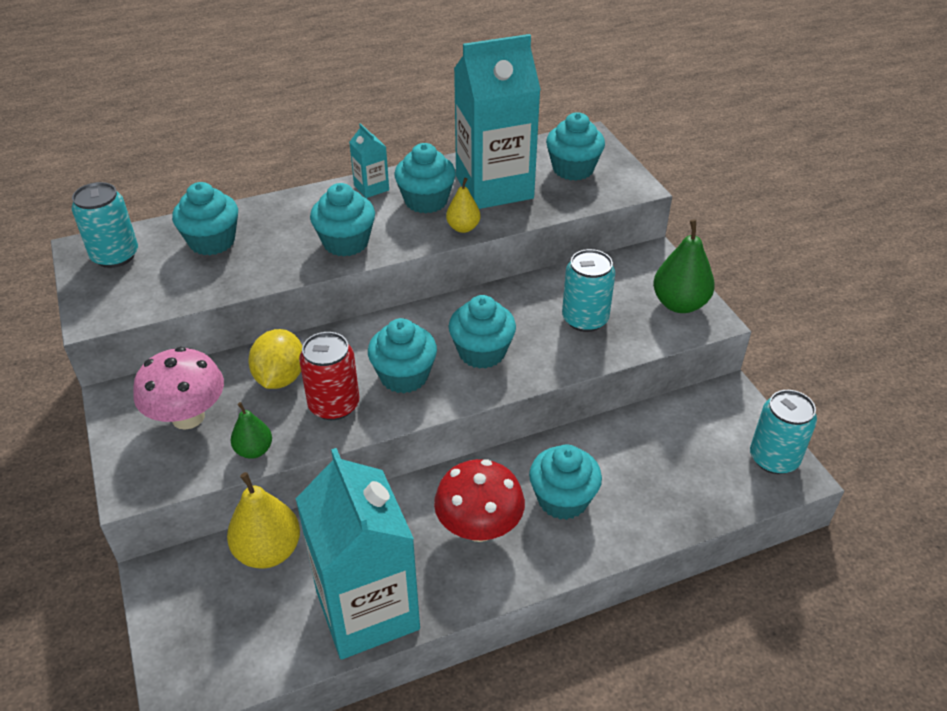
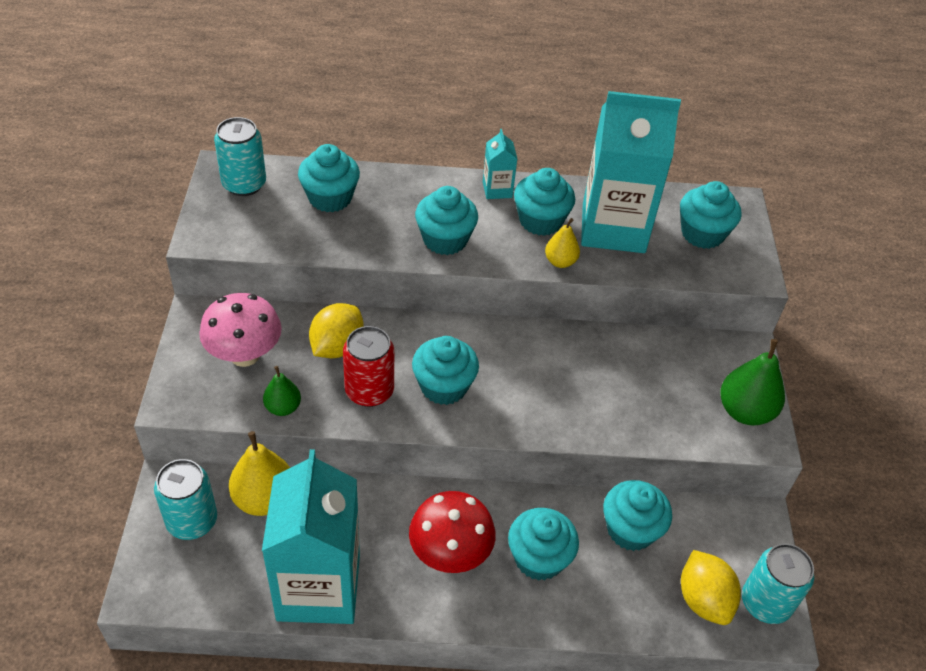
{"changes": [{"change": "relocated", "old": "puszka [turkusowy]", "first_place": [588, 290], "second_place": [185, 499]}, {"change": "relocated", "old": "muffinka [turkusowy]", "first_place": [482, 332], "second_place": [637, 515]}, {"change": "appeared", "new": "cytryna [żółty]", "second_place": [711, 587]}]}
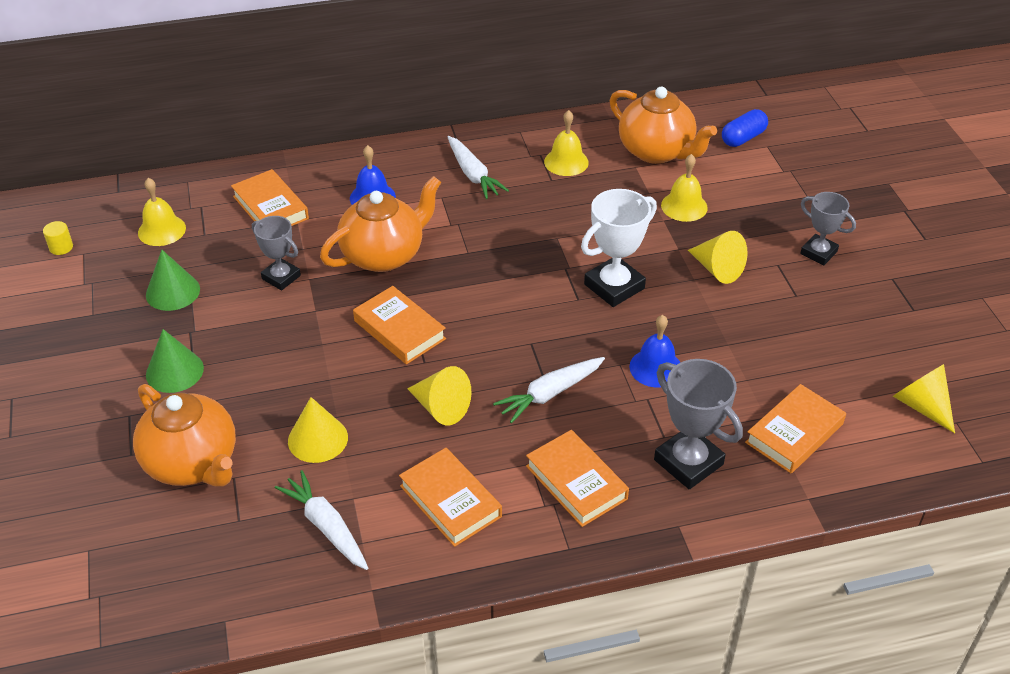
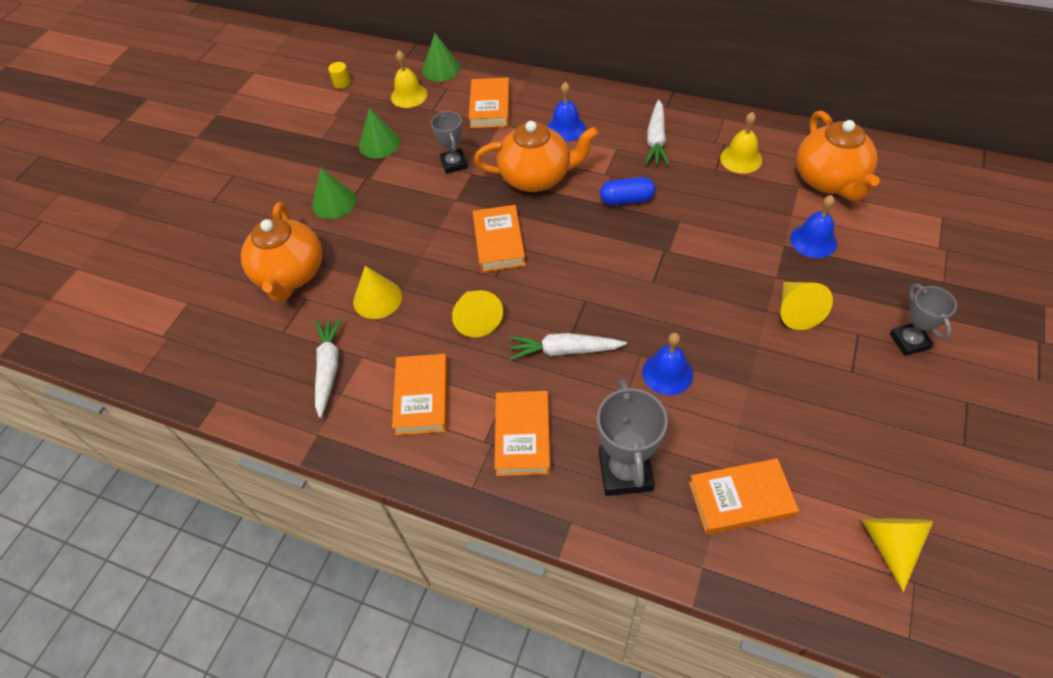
{"changes": [{"change": "appeared", "new": "stożek [zielony]", "second_place": [441, 57]}, {"change": "relocated", "old": "kapsułka [niebieski]", "first_place": [745, 128], "second_place": [627, 191]}, {"change": "colour", "old": "dzwonek [żółty]", "new": "dzwonek [niebieski]", "first_place": [684, 188], "second_place": [813, 226]}, {"change": "missing", "old": "puchar [biały]", "first_place": [619, 248]}]}
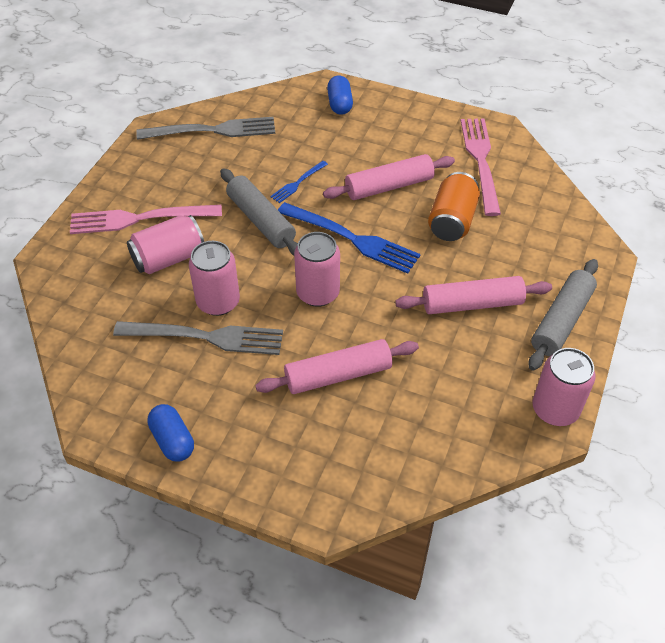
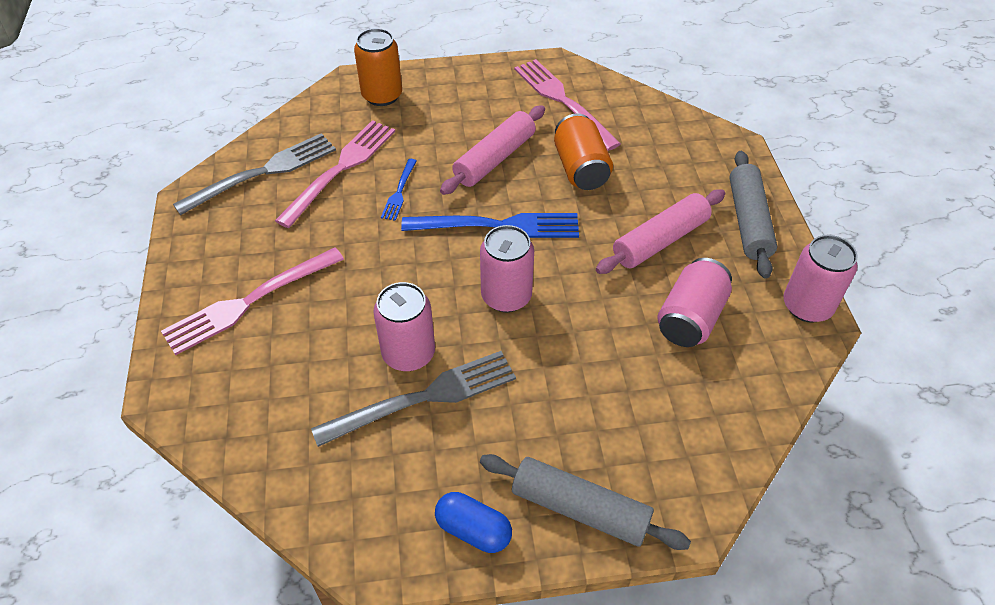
{"changes": [{"change": "appeared", "new": "widelec [różowy]", "second_place": [335, 174]}, {"change": "exchanged", "old": "kapsułka [niebieski]", "new": "puszka [pomarańczowy]", "first_place": [340, 95], "second_place": [378, 67]}, {"change": "relocated", "old": "wałek do ciasta [szary]", "first_place": [259, 212], "second_place": [585, 502]}, {"change": "relocated", "old": "puszka [różowy]", "first_place": [165, 244], "second_place": [694, 302]}, {"change": "missing", "old": "wałek do ciasta [różowy]", "first_place": [337, 366]}]}
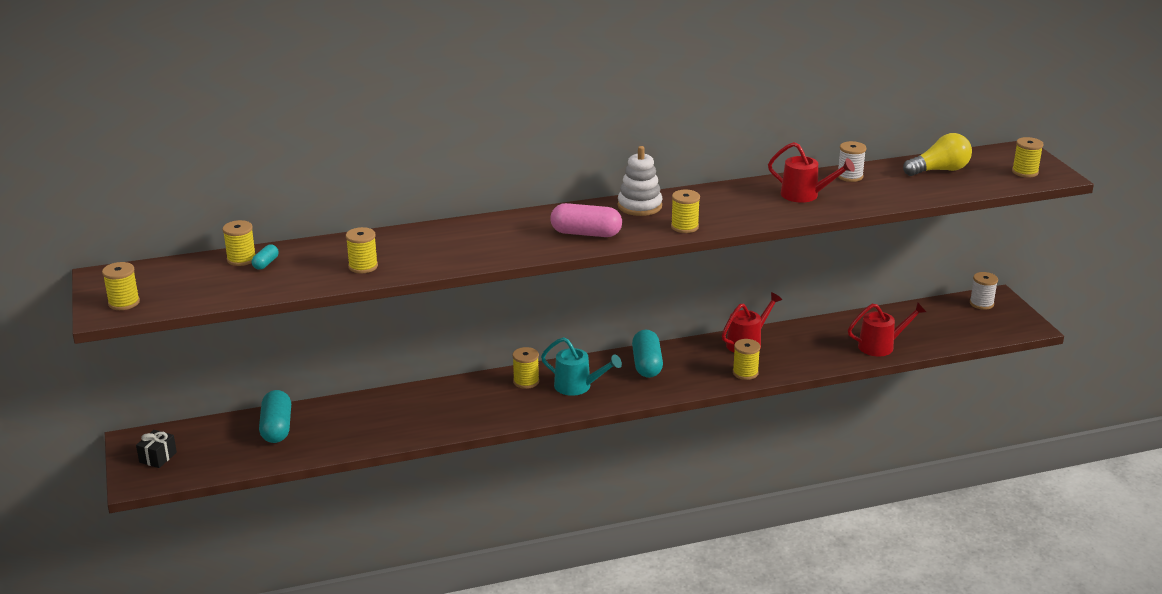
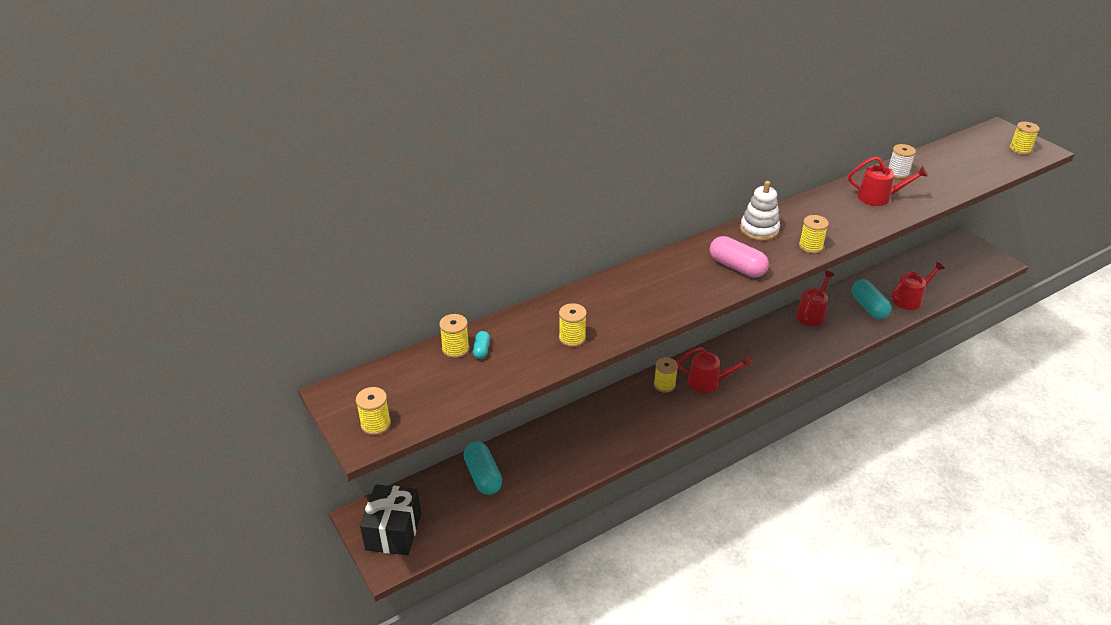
{"changes": [{"change": "size", "old": "prezent [czarny]", "first_place": [156, 449], "second_place": [390, 519], "factor": 1.95}, {"change": "colour", "old": "konewka [turkusowy]", "new": "konewka [czerwony]", "first_place": [581, 366], "second_place": [714, 370]}, {"change": "spun", "old": "kapsułka [różowy]", "first_place": [586, 220], "second_place": [739, 256], "degrees": 45}, {"change": "relocated", "old": "kapsułka [turkusowy]", "first_place": [647, 353], "second_place": [871, 299]}, {"change": "missing", "old": "szpulka [żółty]", "first_place": [746, 359]}, {"change": "missing", "old": "żarówka [żółty]", "first_place": [937, 154]}, {"change": "missing", "old": "szpulka [biały]", "first_place": [984, 291]}]}
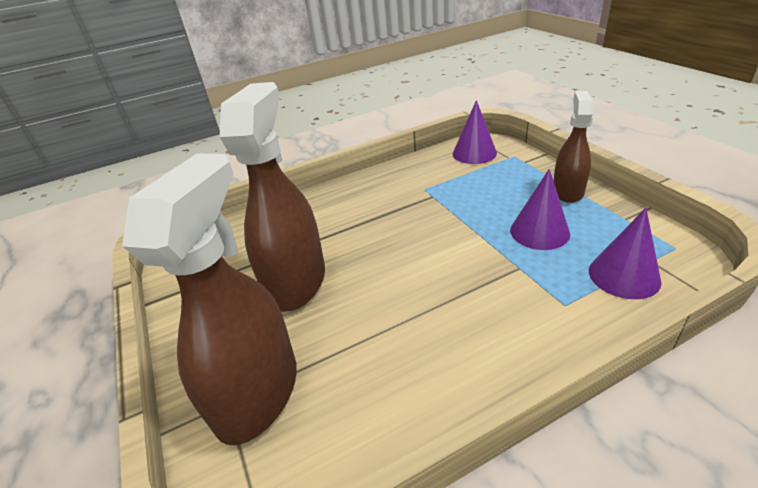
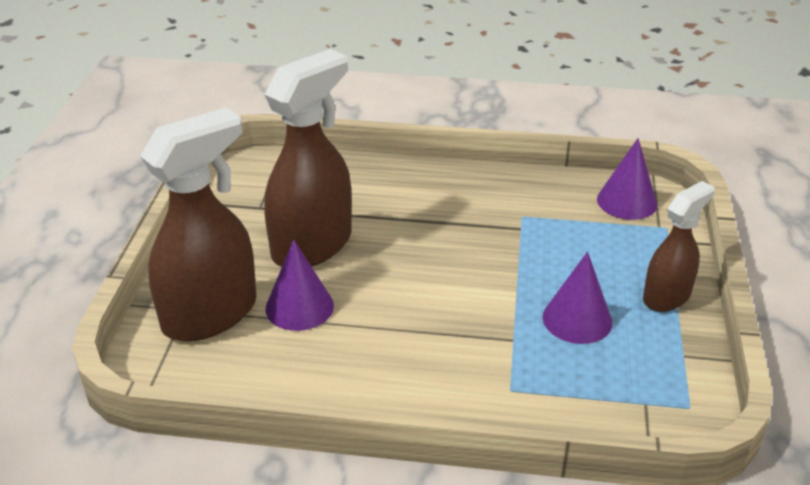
{"changes": [{"change": "relocated", "old": "stożek [fioletowy]", "first_place": [625, 253], "second_place": [299, 285]}]}
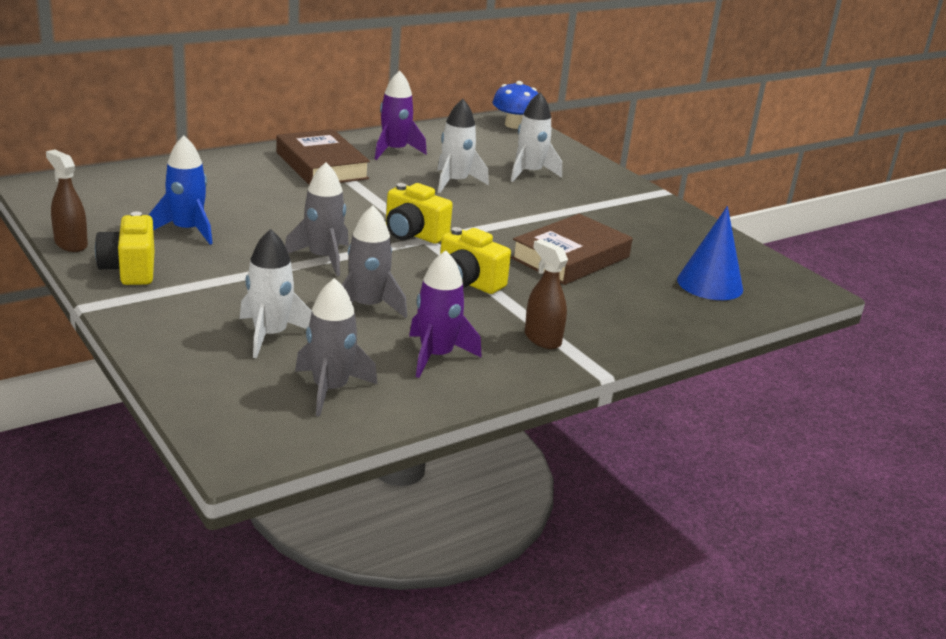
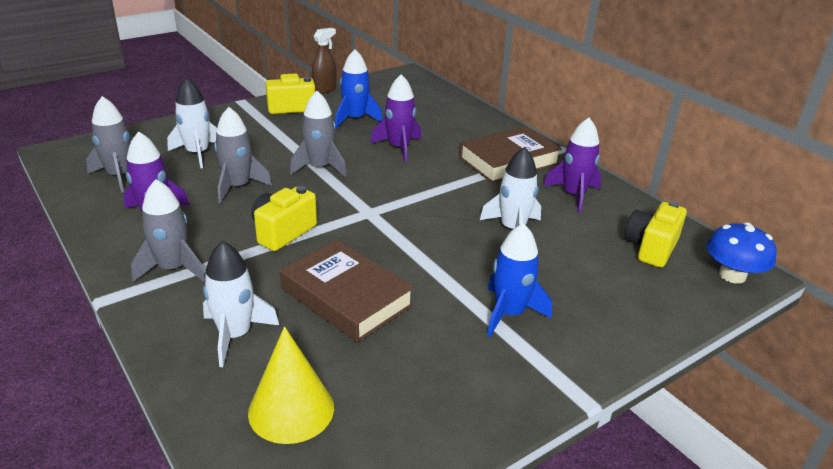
{"changes": [{"change": "exchanged", "old": "spryskiwacz [brązowy]", "new": "rakieta [szary]", "first_place": [546, 294], "second_place": [168, 230]}, {"change": "relocated", "old": "rakieta [biały]", "first_place": [536, 137], "second_place": [241, 304]}, {"change": "colour", "old": "stożek [niebieski]", "new": "stożek [żółty]", "first_place": [710, 253], "second_place": [291, 385]}, {"change": "appeared", "new": "rakieta [fioletowy]", "second_place": [395, 118]}, {"change": "appeared", "new": "rakieta [niebieski]", "second_place": [519, 280]}, {"change": "relocated", "old": "aparat fotograficzny [żółty]", "first_place": [419, 213], "second_place": [656, 234]}]}
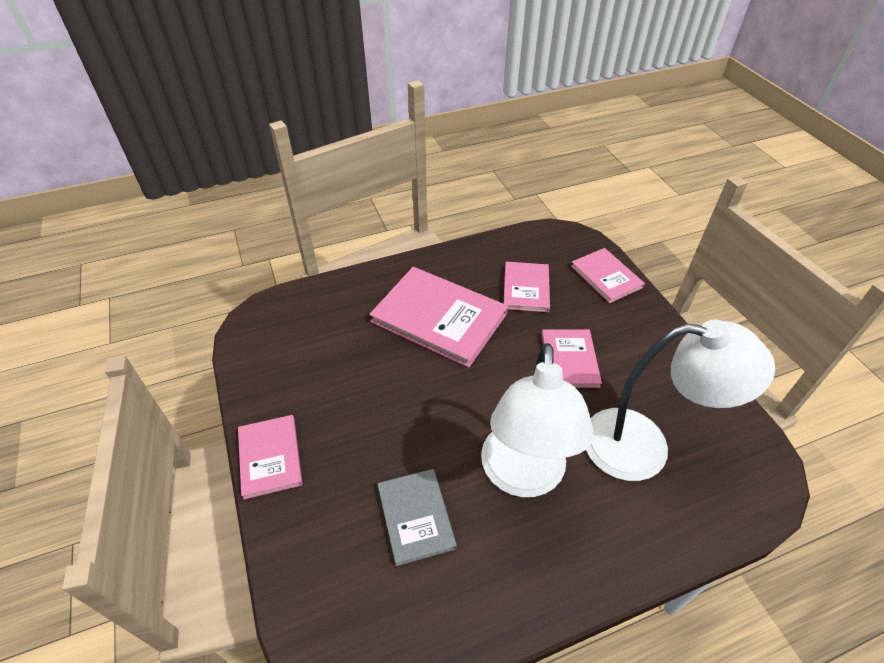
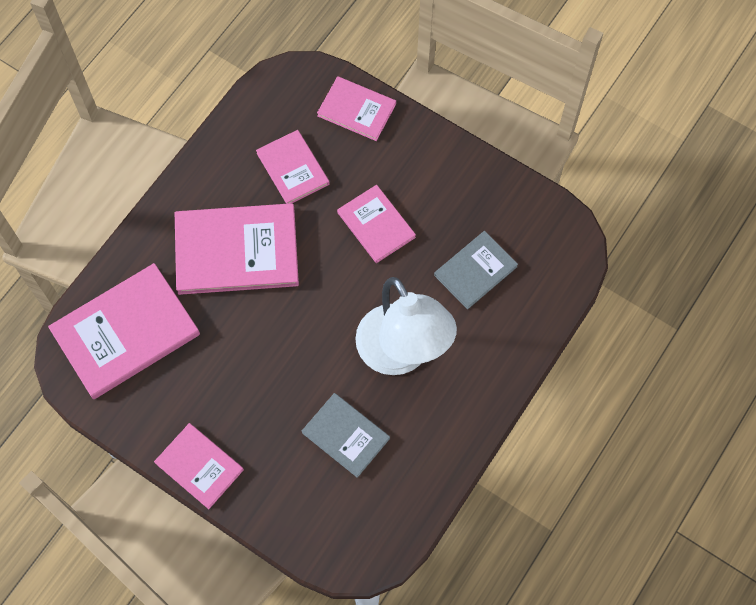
{"changes": [{"change": "appeared", "new": "książka [różowy]", "second_place": [124, 331]}, {"change": "exchanged", "old": "lampka [biały]", "new": "książka [szary]", "first_place": [680, 400], "second_place": [476, 270]}]}
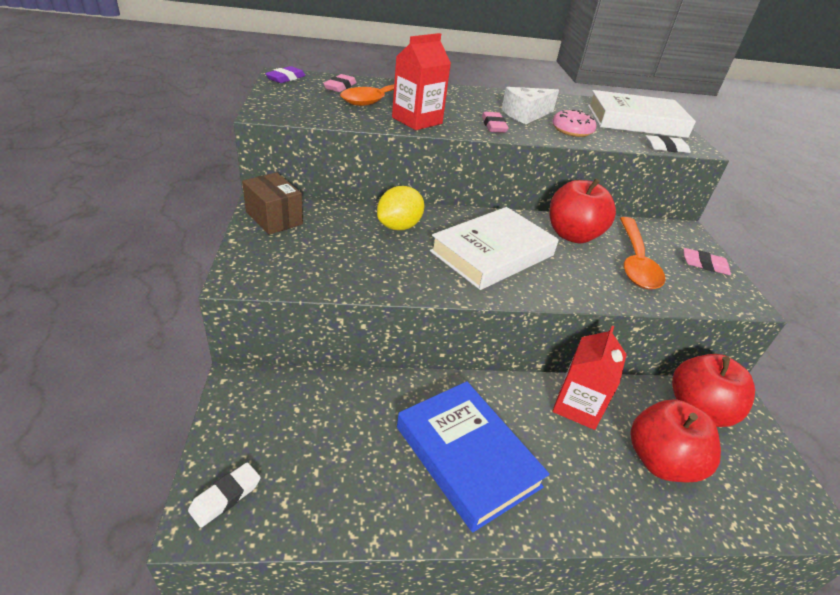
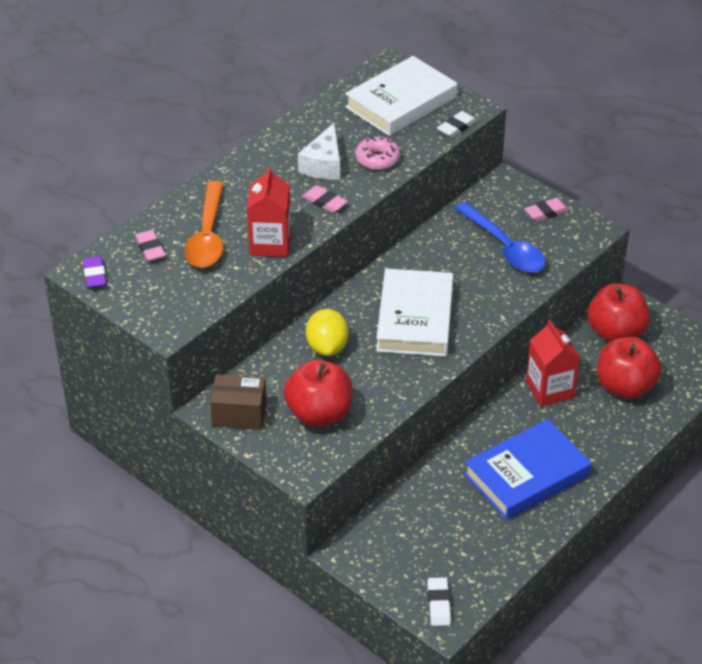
{"changes": [{"change": "relocated", "old": "jabłko [czerwony]", "first_place": [583, 211], "second_place": [318, 393]}, {"change": "colour", "old": "łyżka [pomarańczowy]", "new": "łyżka [niebieski]", "first_place": [643, 253], "second_place": [500, 237]}, {"change": "spun", "old": "książka [niebieski]", "first_place": [473, 456], "second_place": [528, 469], "degrees": -45}]}
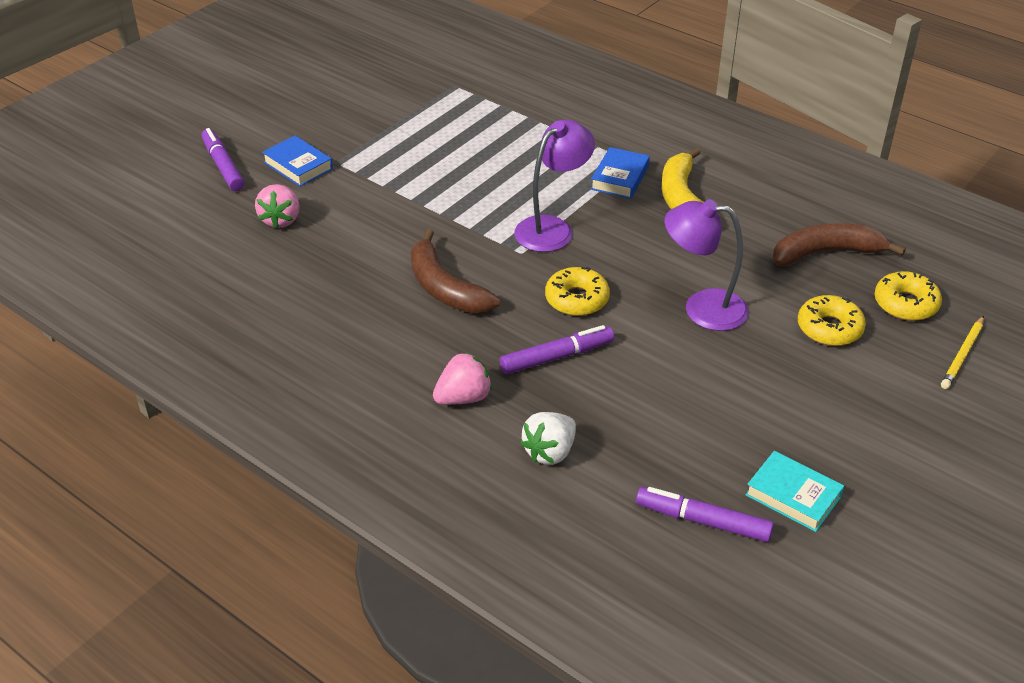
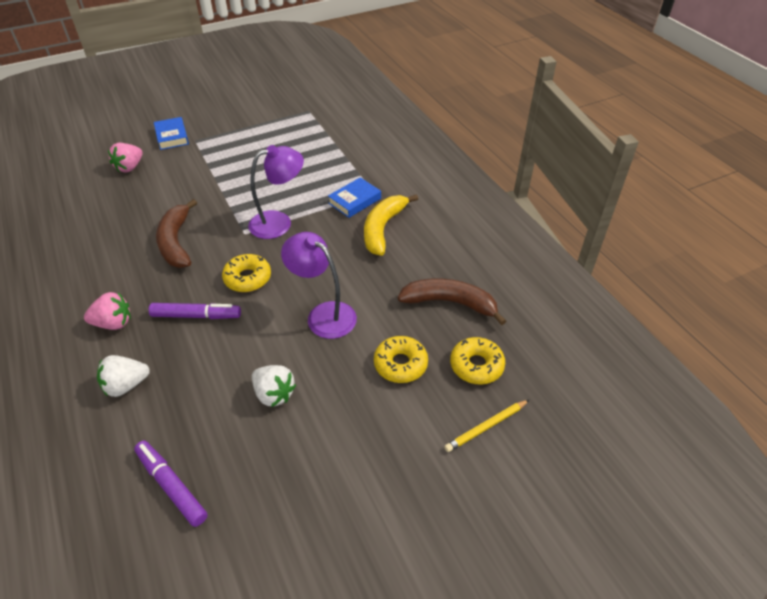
{"changes": [{"change": "appeared", "new": "truskawka [biały]", "second_place": [274, 386]}, {"change": "missing", "old": "flamaster [fioletowy]", "first_place": [223, 159]}, {"change": "missing", "old": "książka [turkusowy]", "first_place": [794, 491]}]}
